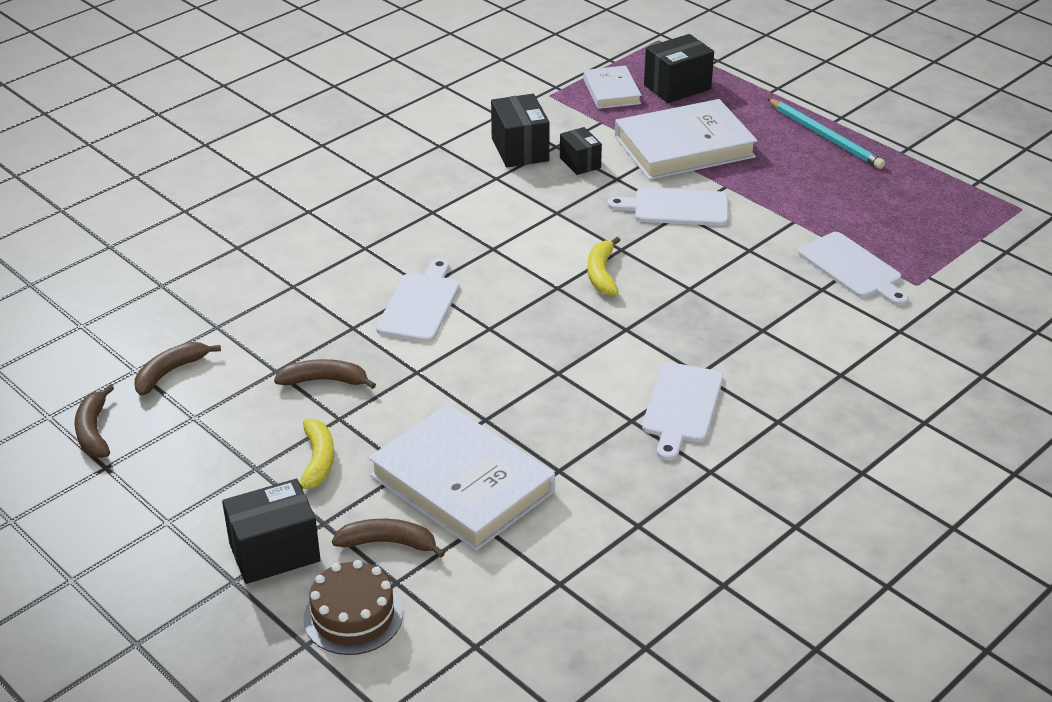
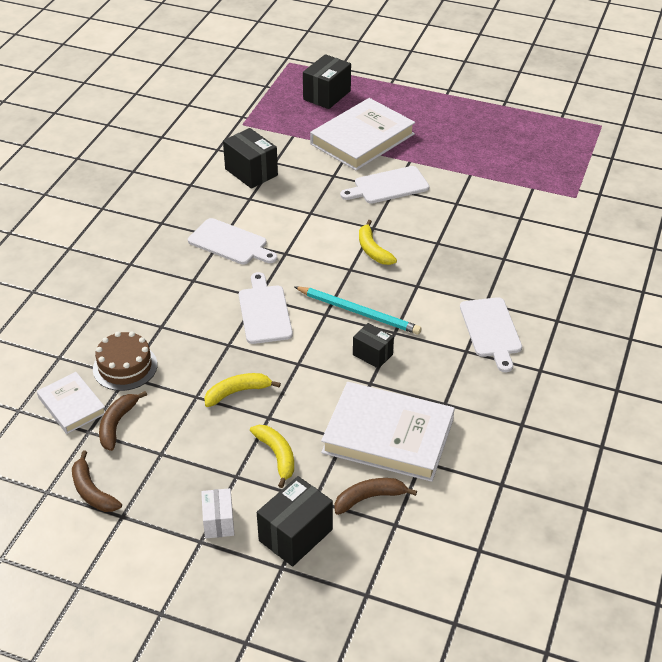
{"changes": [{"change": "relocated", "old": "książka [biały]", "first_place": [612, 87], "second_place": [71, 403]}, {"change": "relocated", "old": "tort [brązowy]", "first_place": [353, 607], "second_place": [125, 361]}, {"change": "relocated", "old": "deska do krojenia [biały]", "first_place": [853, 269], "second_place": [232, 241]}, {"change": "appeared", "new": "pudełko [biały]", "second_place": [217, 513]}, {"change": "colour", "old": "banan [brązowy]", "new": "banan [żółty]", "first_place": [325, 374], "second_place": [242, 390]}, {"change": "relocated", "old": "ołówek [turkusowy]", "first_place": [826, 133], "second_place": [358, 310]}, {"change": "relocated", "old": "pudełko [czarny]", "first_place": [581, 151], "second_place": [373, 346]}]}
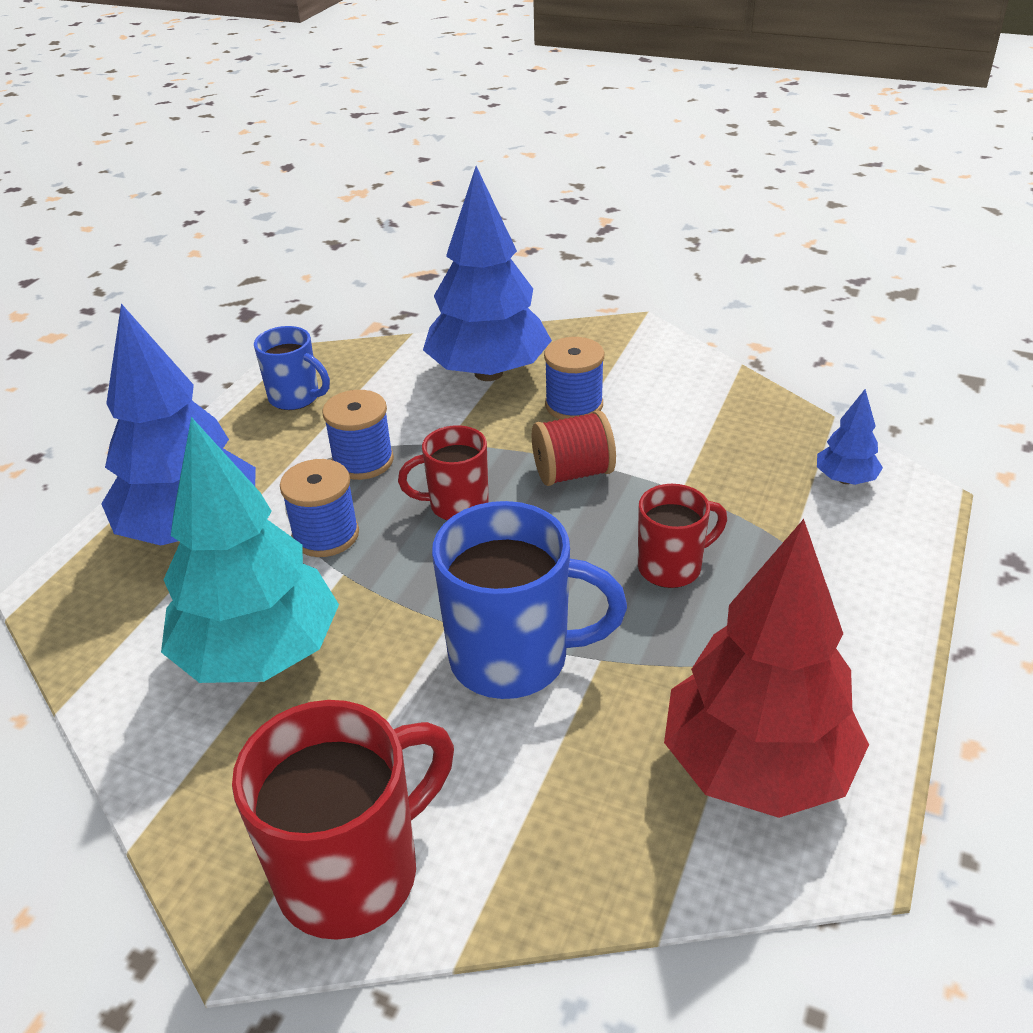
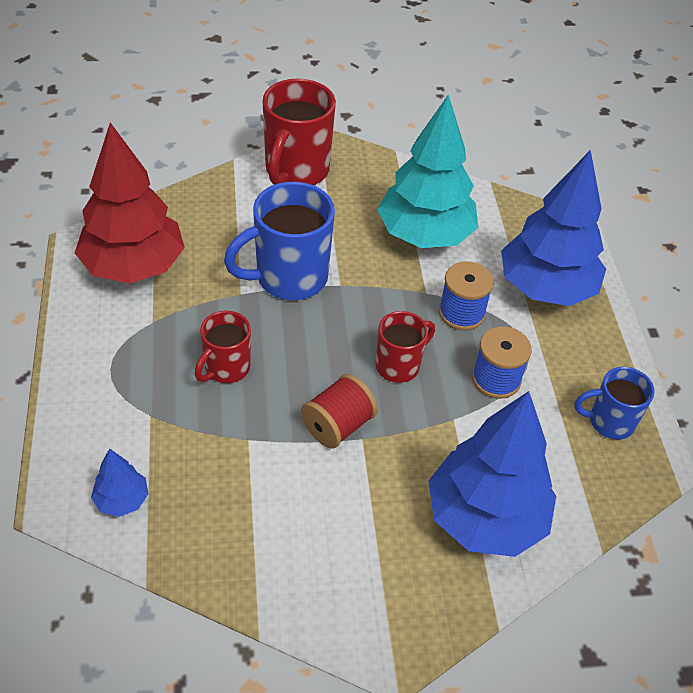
{"changes": [{"change": "missing", "old": "szpulka [niebieski]", "first_place": [574, 378]}]}
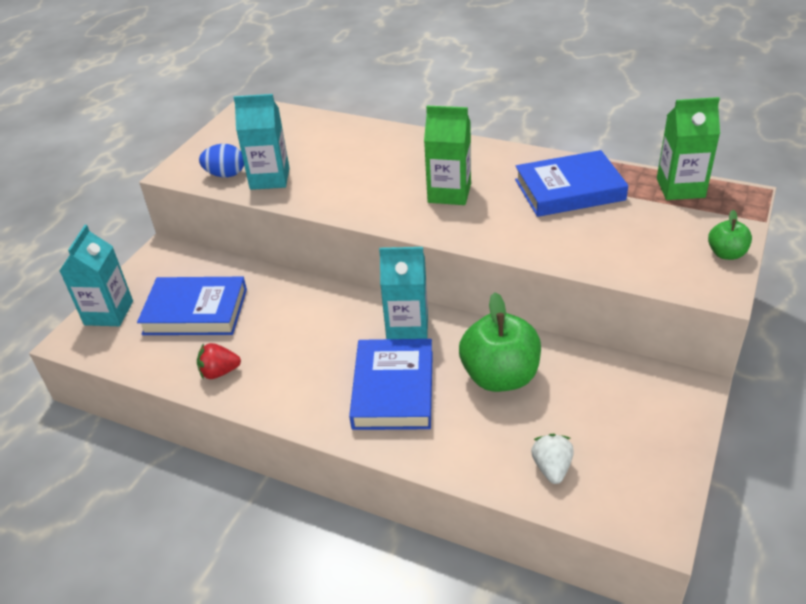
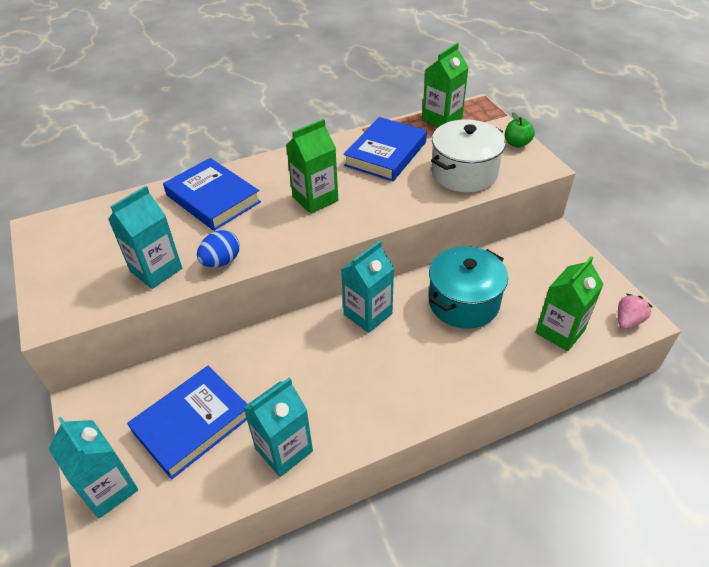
{"changes": [{"change": "relocated", "old": "książka [niebieski]", "first_place": [391, 384], "second_place": [212, 194]}, {"change": "relocated", "old": "jajko [niebieski]", "first_place": [221, 160], "second_place": [218, 249]}, {"change": "exchanged", "old": "truskawka [czerwony]", "new": "karton mleka [turkusowy]", "first_place": [219, 361], "second_place": [278, 427]}, {"change": "exchanged", "old": "jabłko [zielony]", "new": "garnek [turkusowy]", "first_place": [500, 342], "second_place": [468, 287]}, {"change": "appeared", "new": "garnek [biały]", "second_place": [468, 156]}, {"change": "exchanged", "old": "truskawka [biały]", "new": "karton mleka [zielony]", "first_place": [552, 459], "second_place": [569, 303]}, {"change": "appeared", "new": "truskawka [różowy]", "second_place": [635, 311]}]}
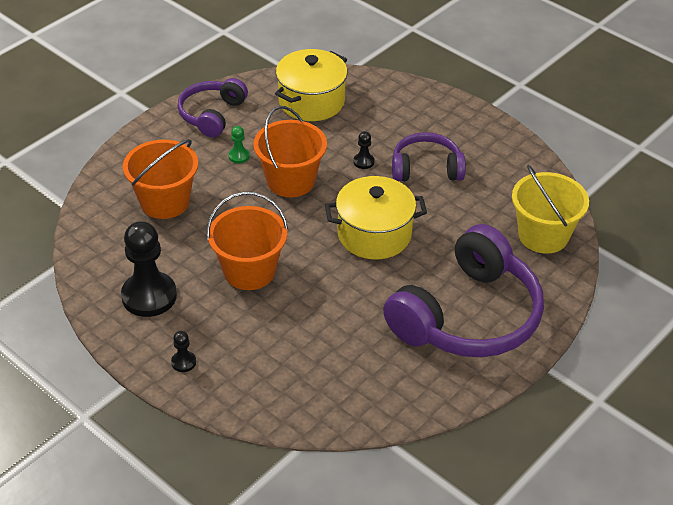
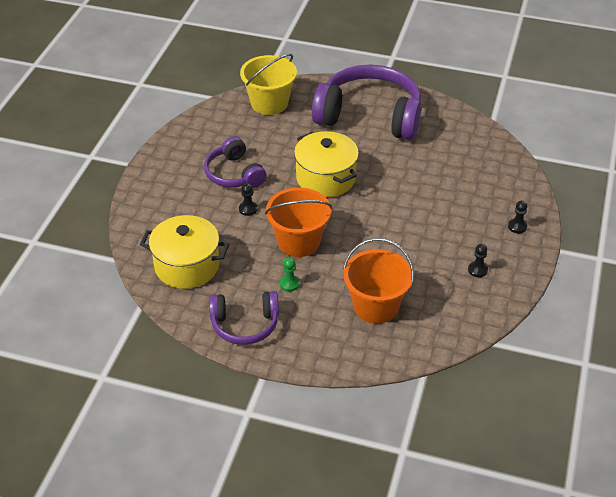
{"changes": [{"change": "size", "old": "pionek [czarny]", "first_place": [149, 269], "second_place": [478, 260], "factor": 0.43}, {"change": "missing", "old": "wiadro [pomarańczowy]", "first_place": [247, 241]}]}
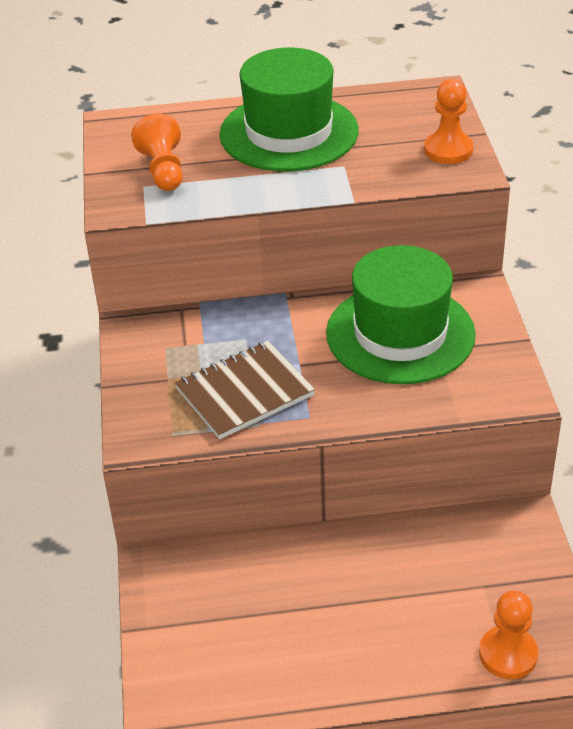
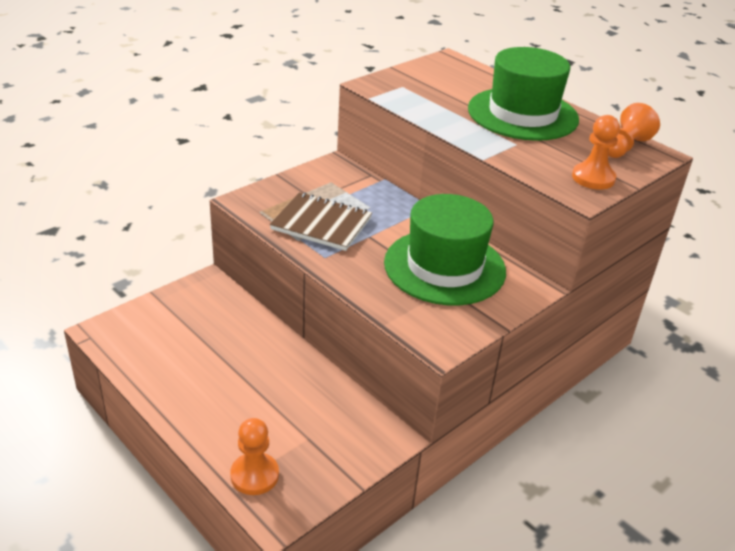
{"changes": [{"change": "relocated", "old": "pionek [pomarańczowy]", "first_place": [157, 152], "second_place": [634, 130]}]}
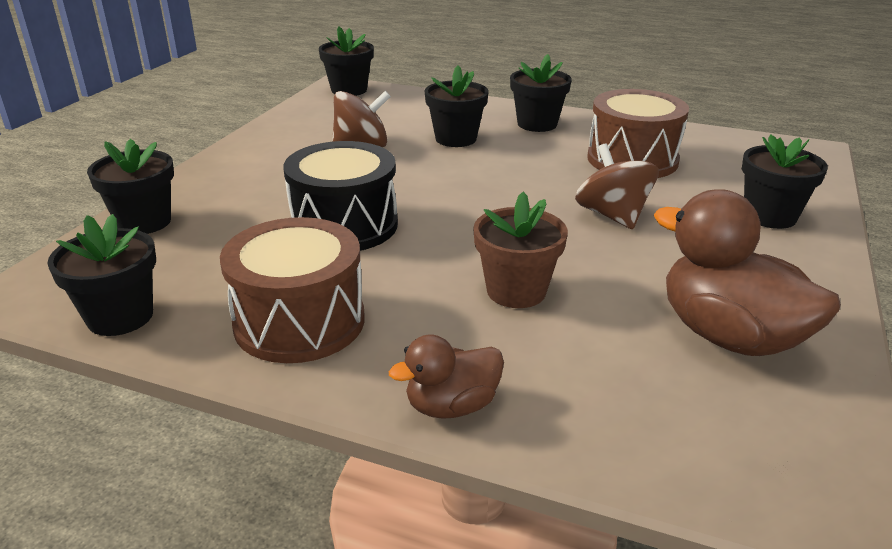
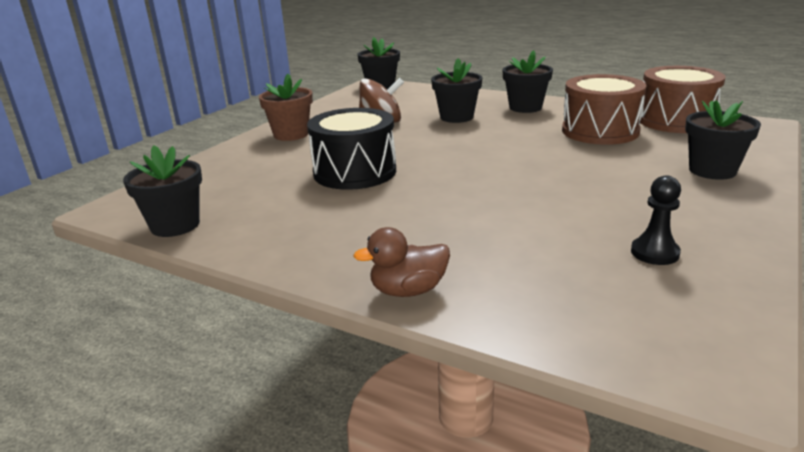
{"changes": [{"change": "relocated", "old": "doniczka [brązowy]", "first_place": [520, 250], "second_place": [286, 107]}, {"change": "exchanged", "old": "kaczka [brązowy]", "new": "pionek [czarny]", "first_place": [747, 272], "second_place": [656, 220]}, {"change": "relocated", "old": "bęben [brązowy]", "first_place": [292, 290], "second_place": [683, 99]}, {"change": "missing", "old": "doniczka [czarny]", "first_place": [130, 186]}, {"change": "missing", "old": "bączek [brązowy]", "first_place": [617, 186]}]}
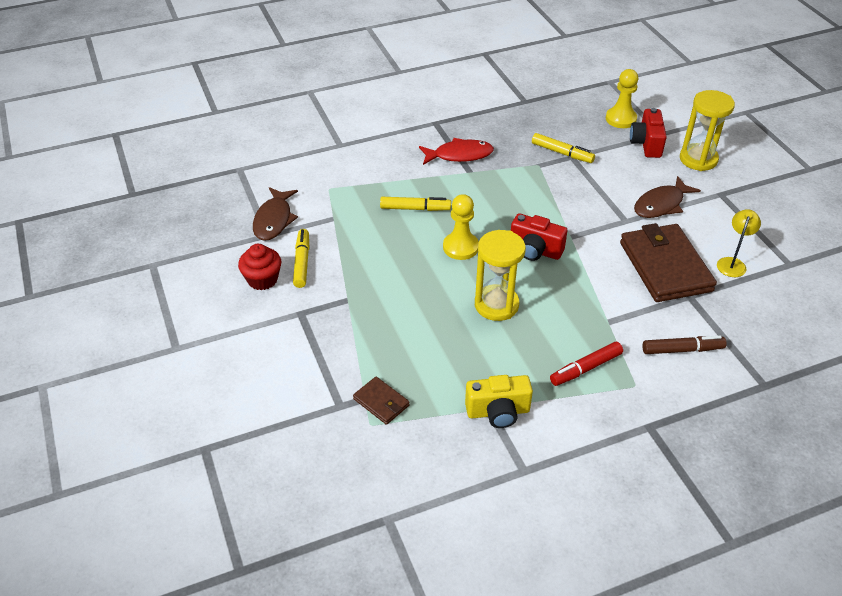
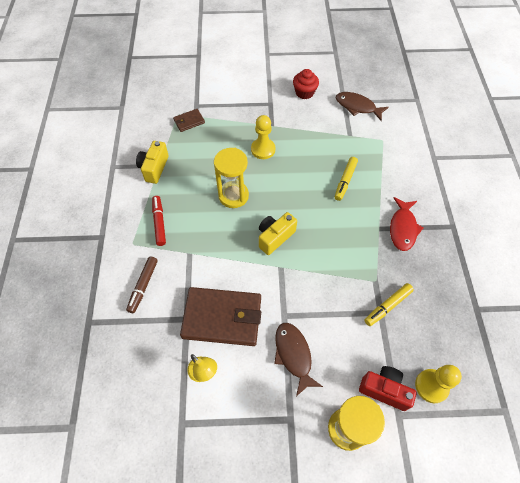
{"changes": [{"change": "relocated", "old": "pionek [żółty]", "first_place": [461, 227], "second_place": [263, 137]}, {"change": "colour", "old": "aparat fotograficzny [czerwony]", "new": "aparat fotograficzny [żółty]", "first_place": [539, 237], "second_place": [278, 233]}, {"change": "missing", "old": "flamaster [żółty]", "first_place": [301, 258]}]}
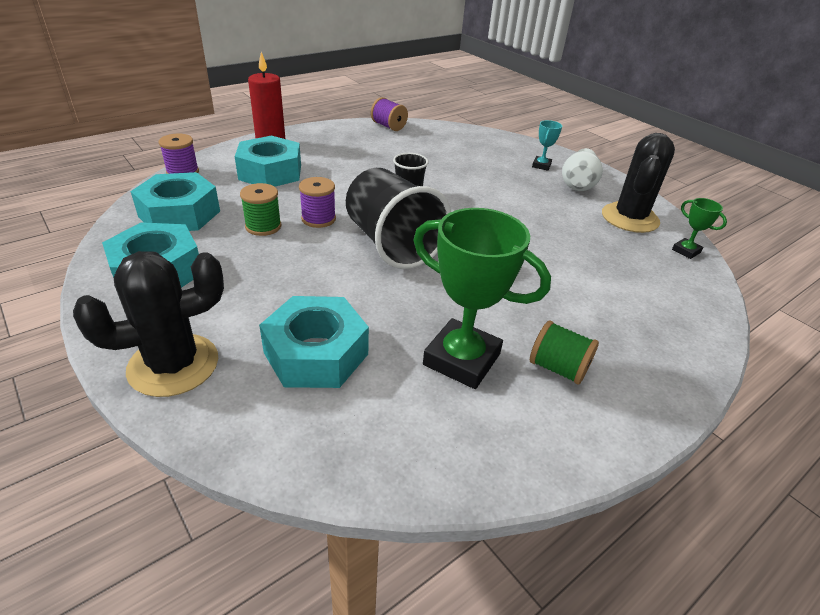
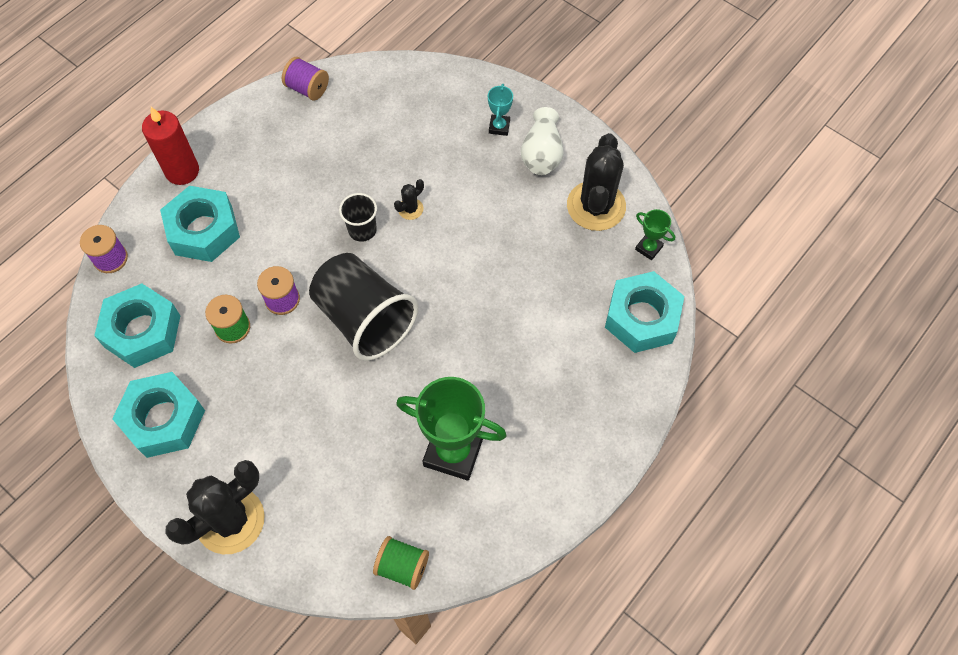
{"changes": [{"change": "relocated", "old": "szpulka [zielony]", "first_place": [564, 352], "second_place": [401, 563]}, {"change": "appeared", "new": "kaktus [czarny]", "second_place": [409, 199]}, {"change": "relocated", "old": "nakrętka [turkusowy]", "first_place": [314, 342], "second_place": [644, 312]}]}
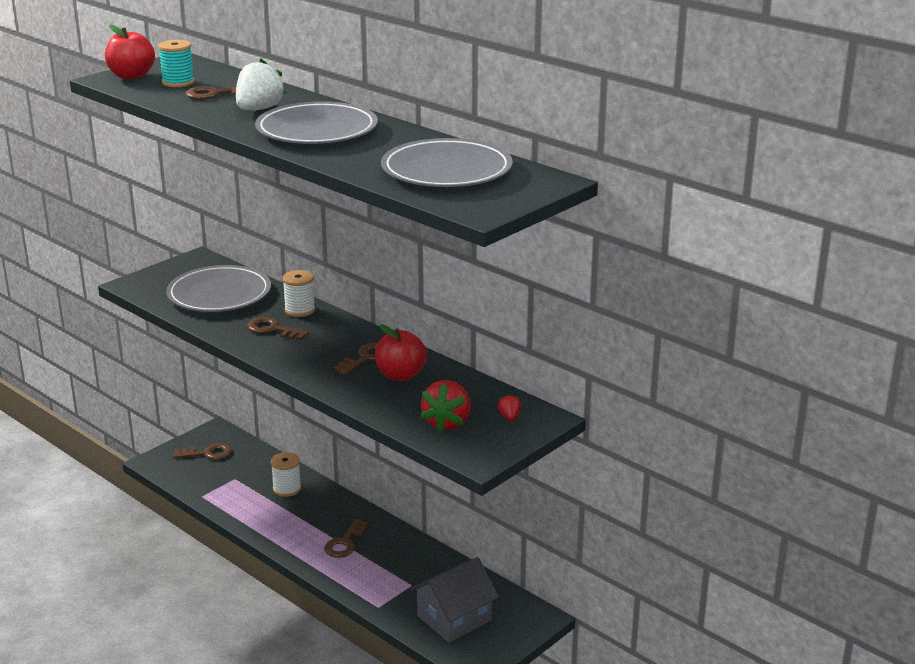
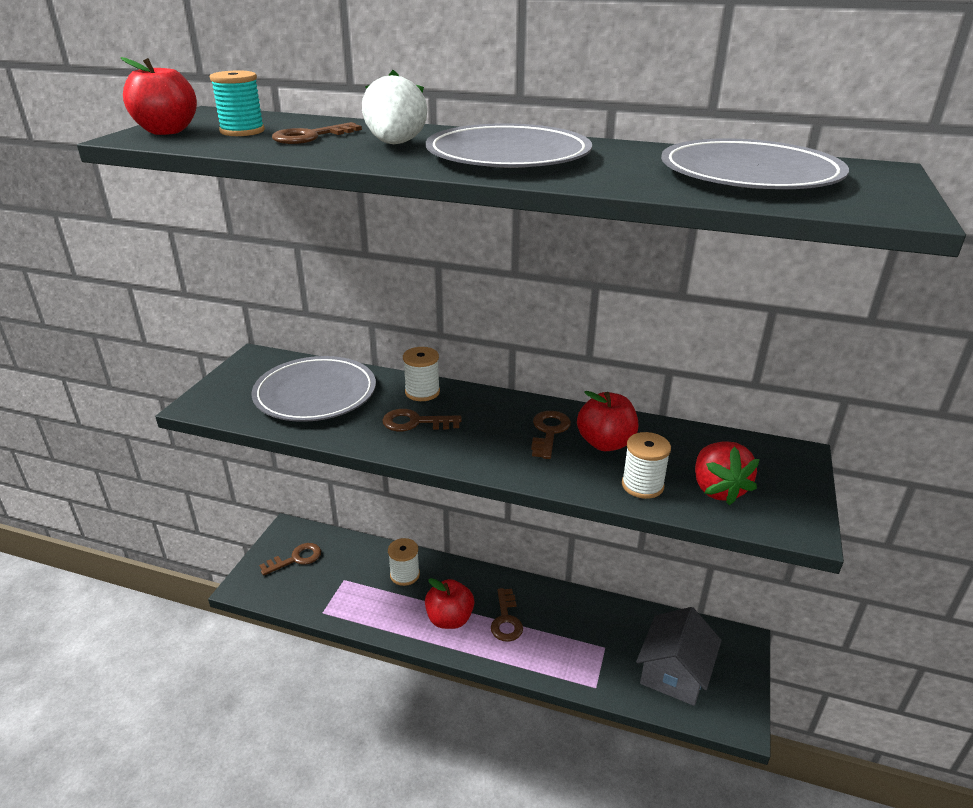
{"changes": [{"change": "appeared", "new": "jabłko [czerwony]", "second_place": [449, 603]}, {"change": "appeared", "new": "szpulka [biały]", "second_place": [646, 465]}, {"change": "missing", "old": "truskawka [czerwony]", "first_place": [509, 407]}]}
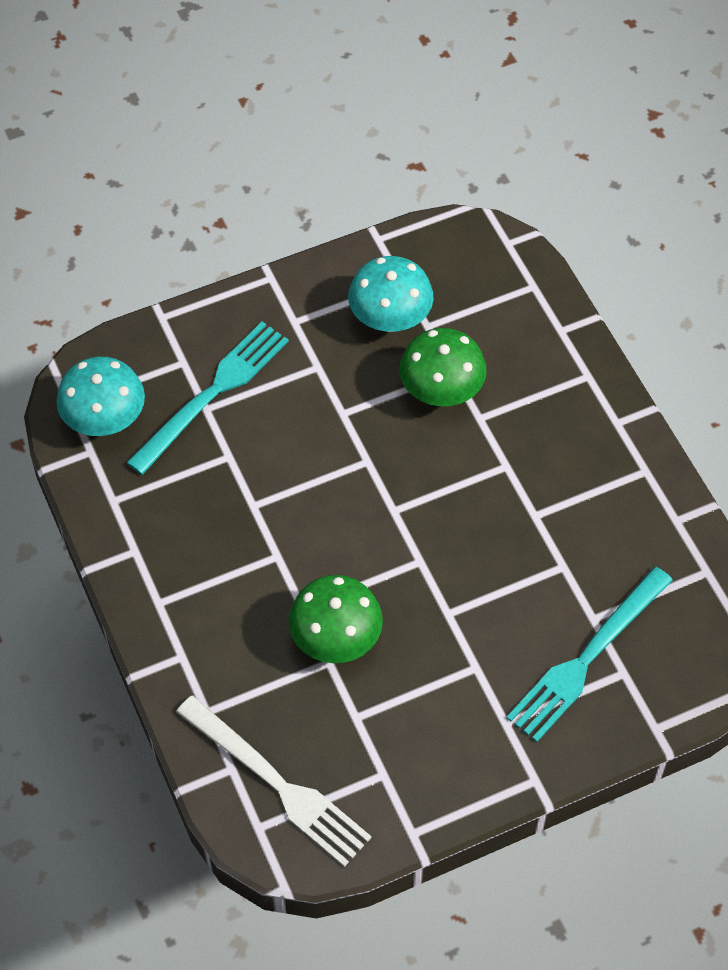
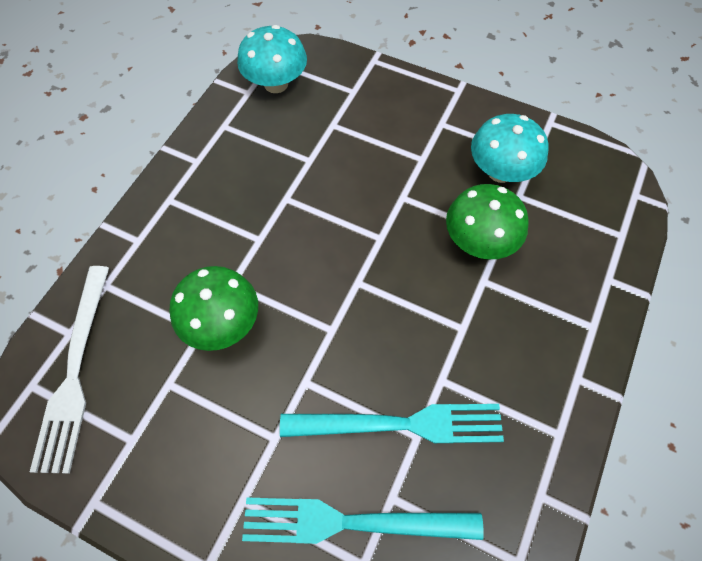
{"changes": [{"change": "relocated", "old": "widelec [turkusowy]", "first_place": [207, 398], "second_place": [392, 423]}]}
